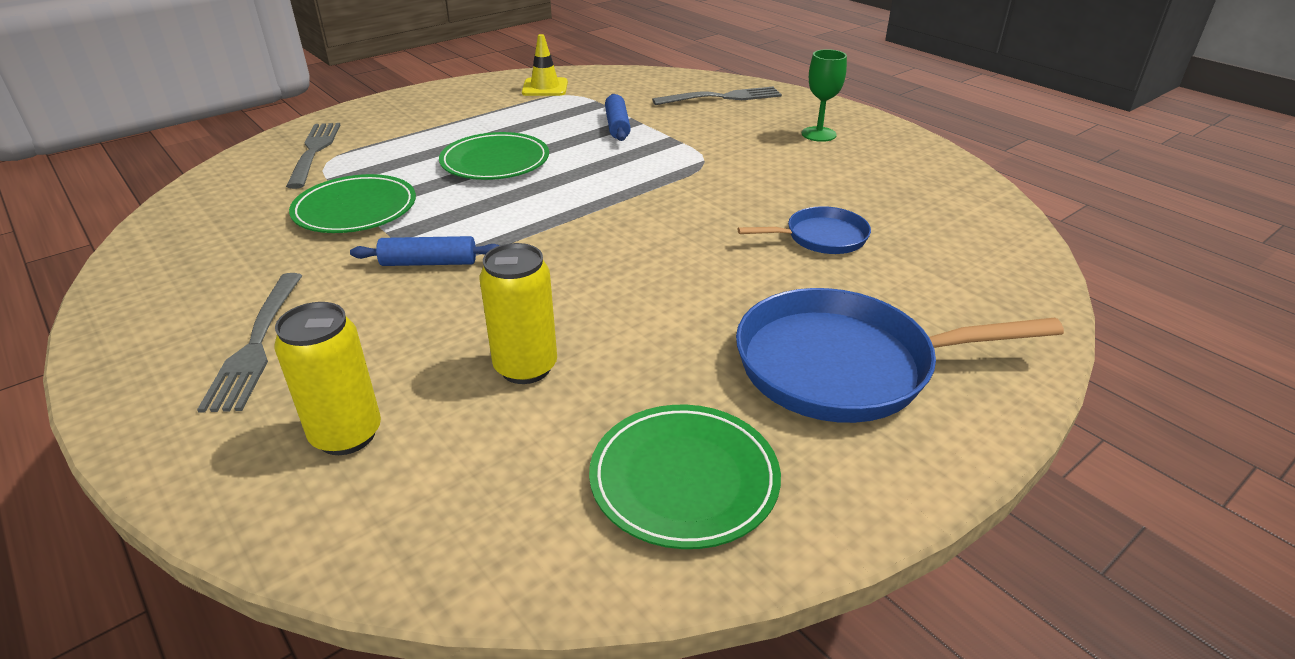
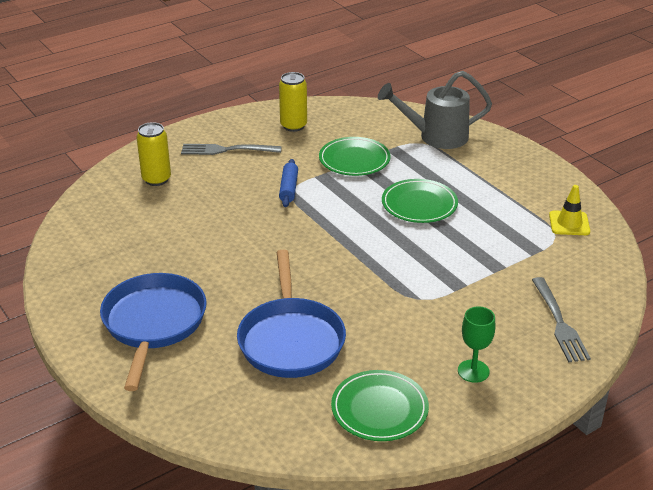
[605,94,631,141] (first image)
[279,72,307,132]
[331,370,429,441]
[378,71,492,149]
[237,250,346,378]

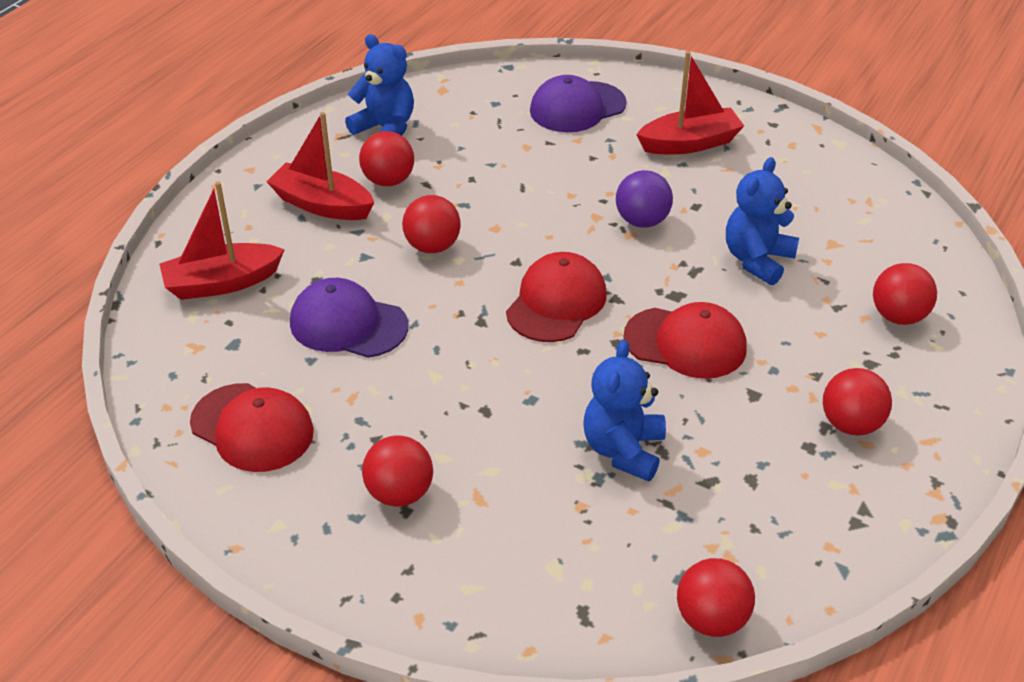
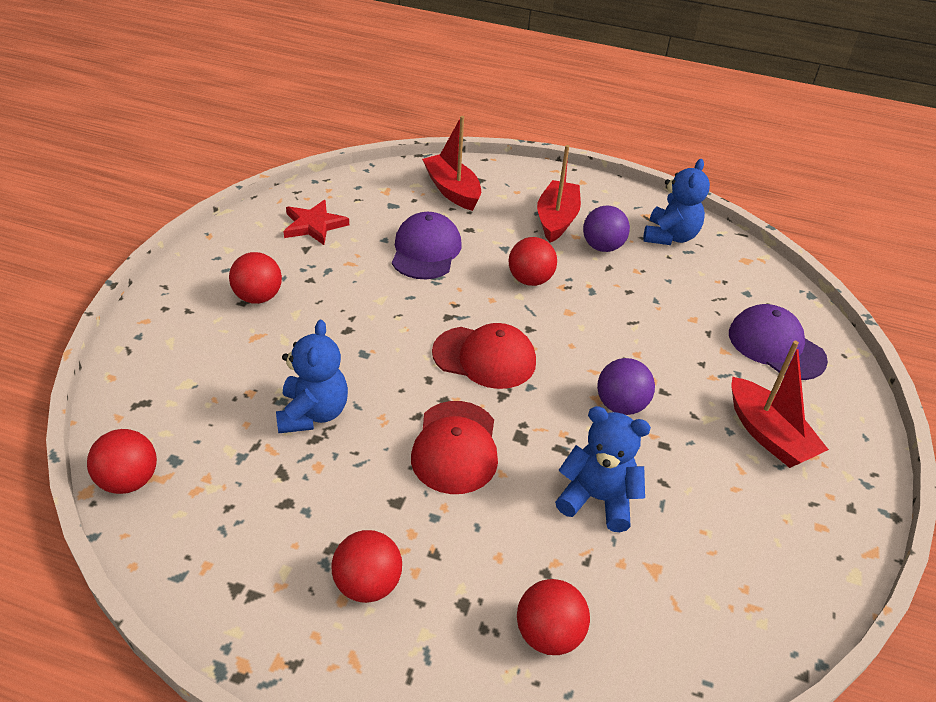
[283,200,349,245]
[583,206,630,252]
[276,320,348,433]

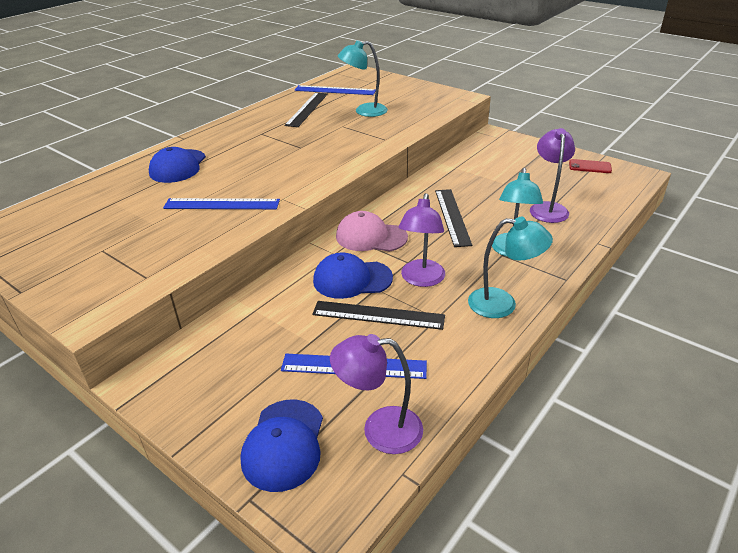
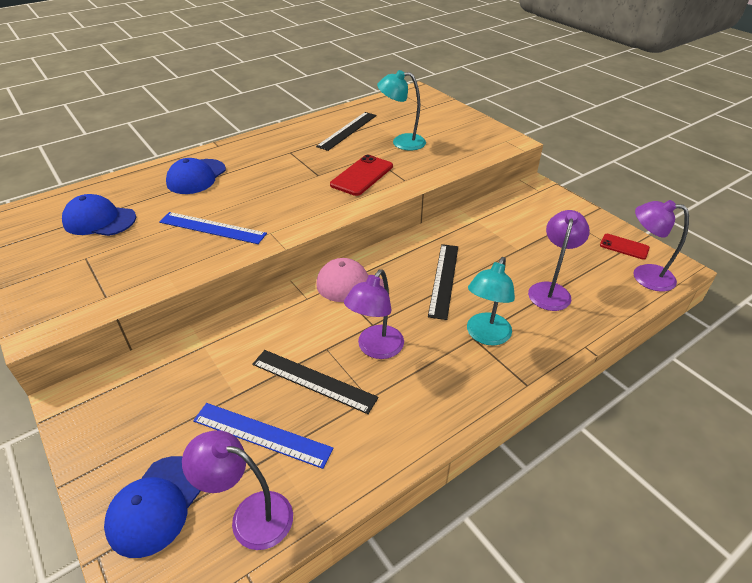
[294,85,376,95] (first image)
[468,217,553,318] (first image)
[330,155,393,196]
[634,200,689,292]
[62,194,136,236]

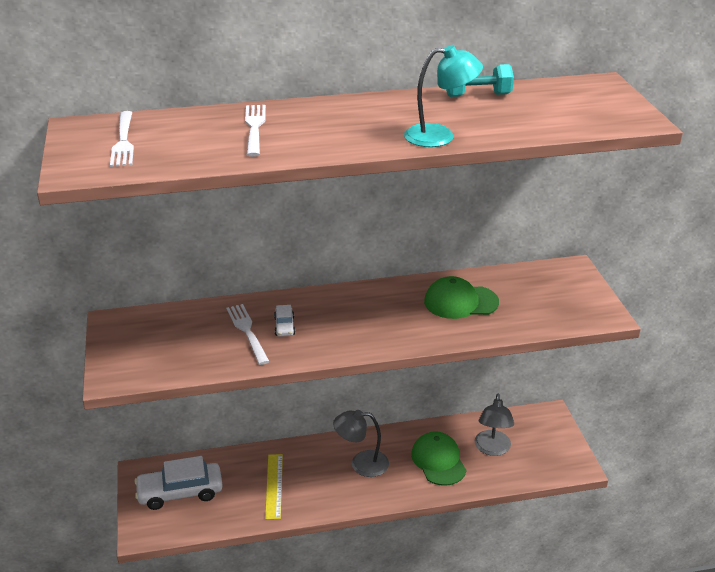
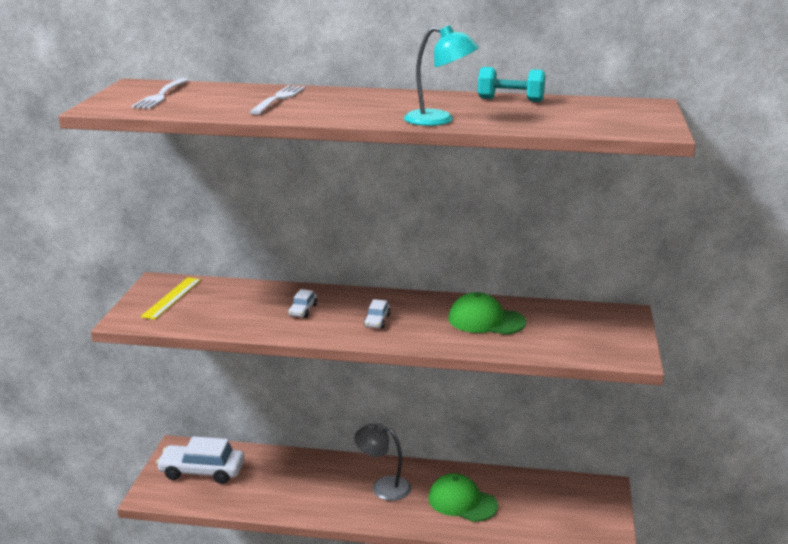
[226,304,270,365] (first image)
[475,394,514,456] (first image)
[364,299,391,328]
[140,277,201,320]
[428,473,498,522]

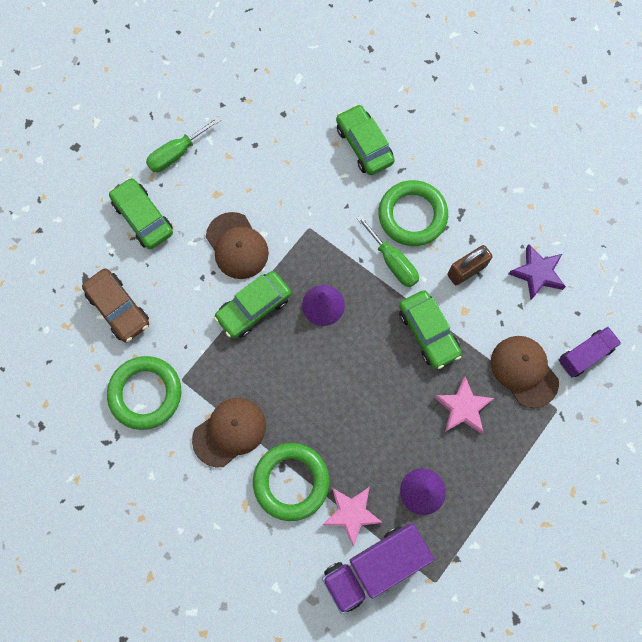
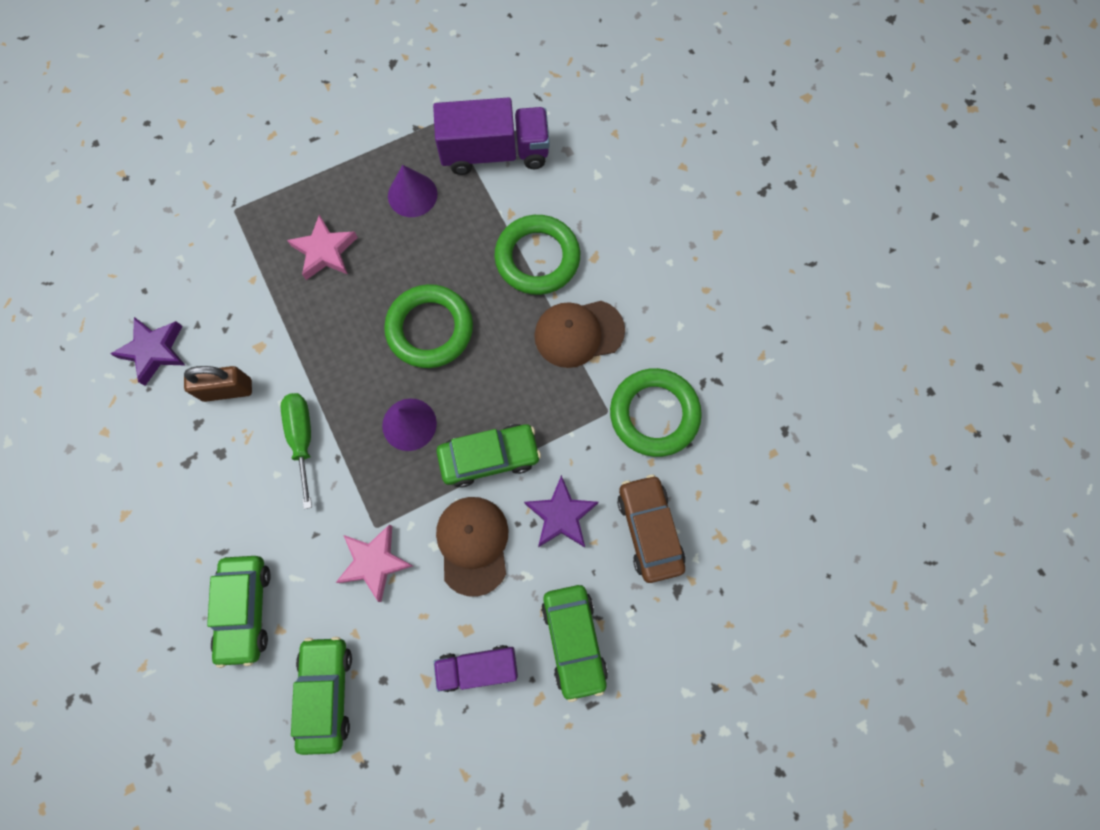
[146,116,221,172] (first image)
[491,336,559,408] (first image)
[524,475,599,547]
[336,525,413,602]
[384,284,473,368]
[291,637,352,755]
[434,645,518,692]

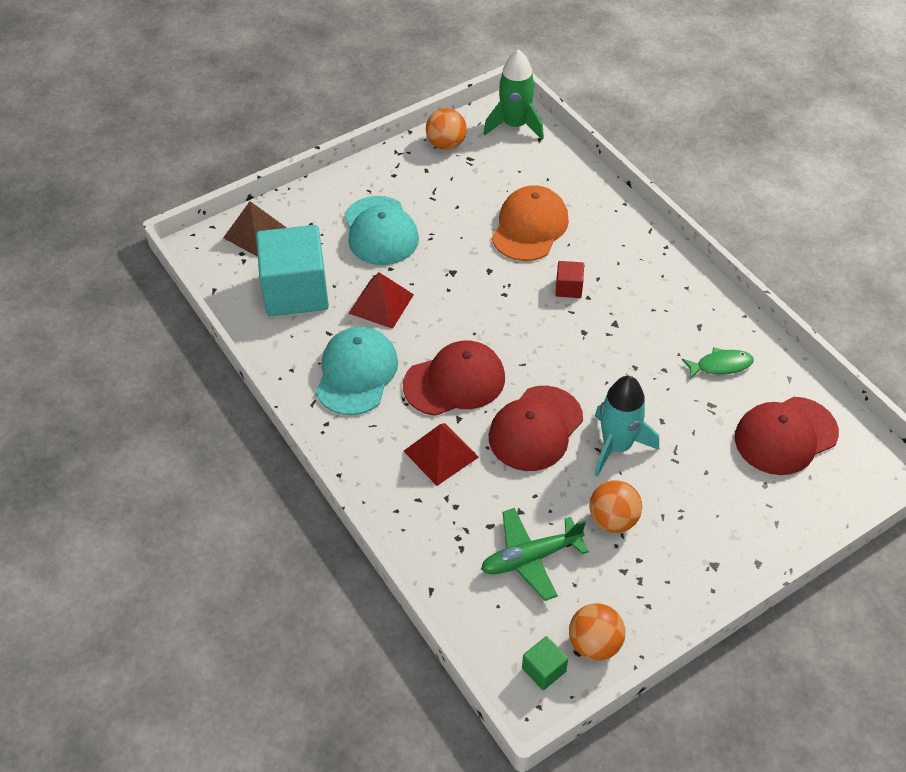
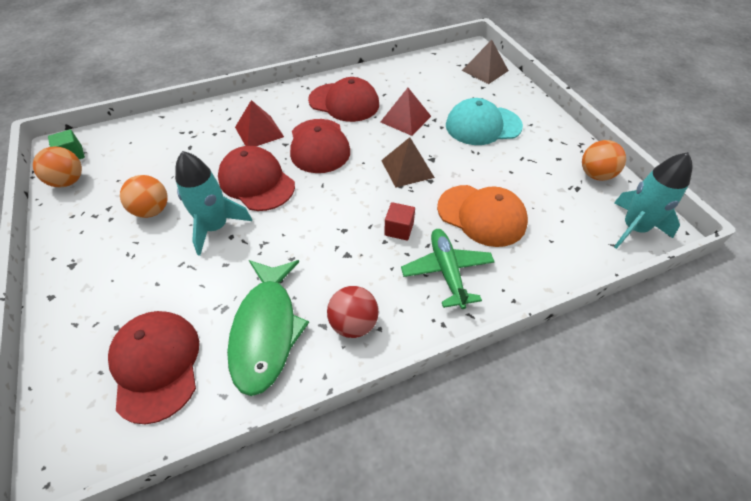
[256,225,329,316] (first image)
[327,286,379,338]
[381,137,435,188]
[401,229,495,309]
[308,77,379,122]
[614,152,693,249]
[227,260,309,396]

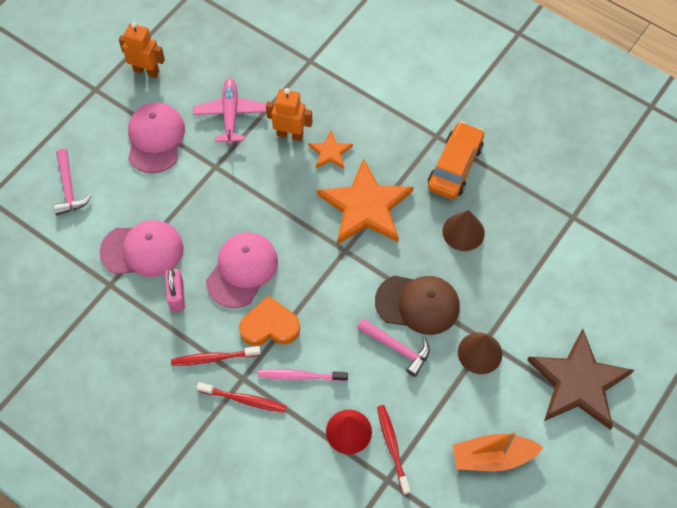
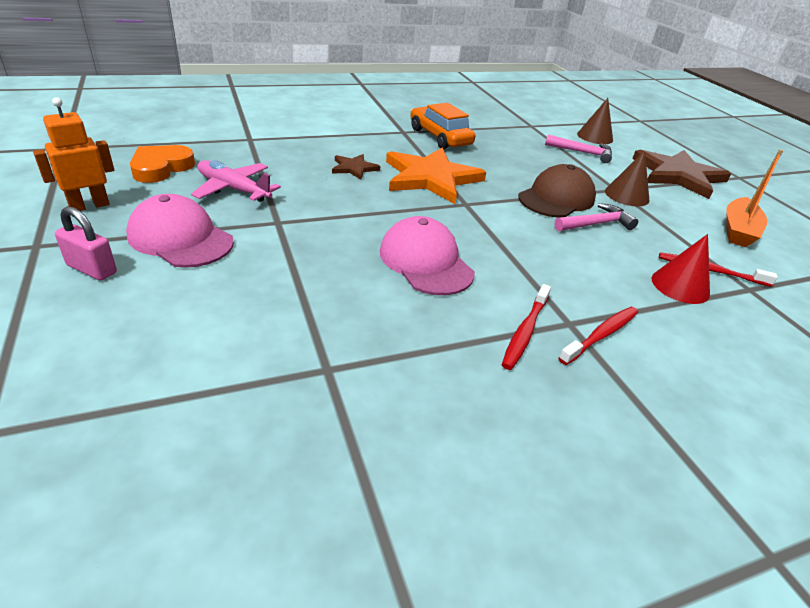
[99,220,184,277] (first image)
[258,369,348,382] (first image)
[266,88,313,141] (first image)
[545,134,612,163]
[55,206,117,281]
[130,145,195,183]
[577,98,613,144]
[332,154,380,180]

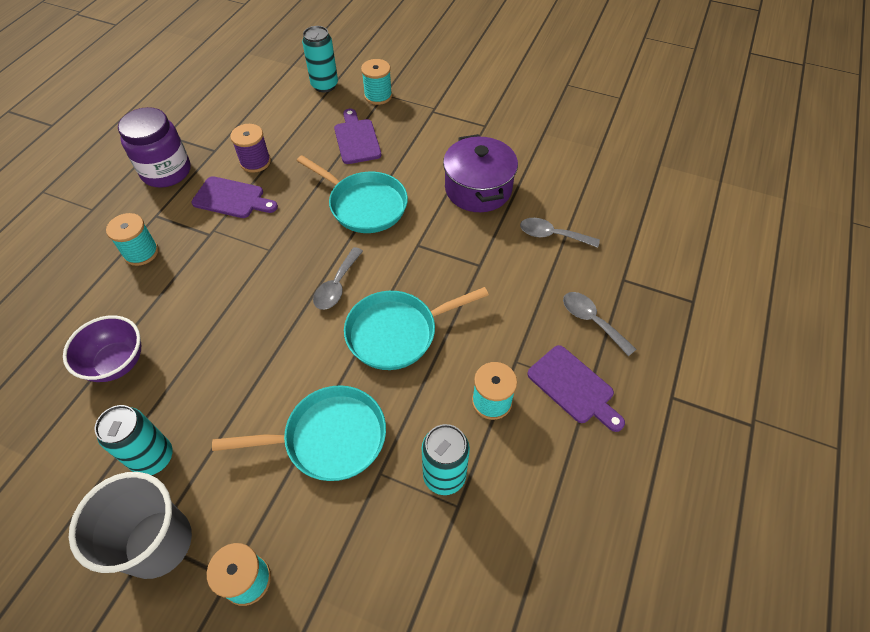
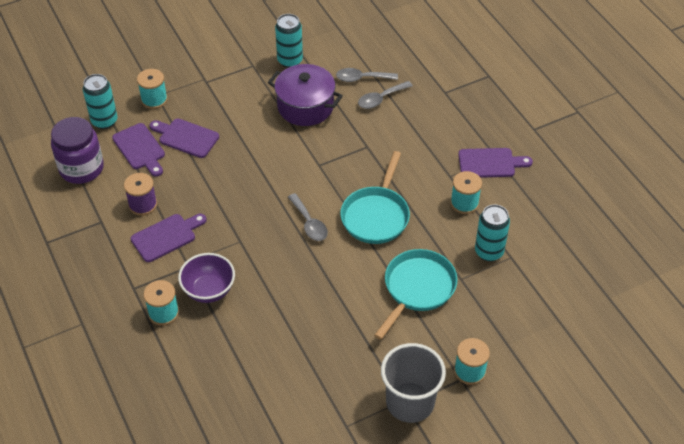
[297,155,408,233] (first image)
[112,123,165,176]
[178,253,235,303]
[275,14,303,68]
[51,117,104,184]
[336,68,398,82]

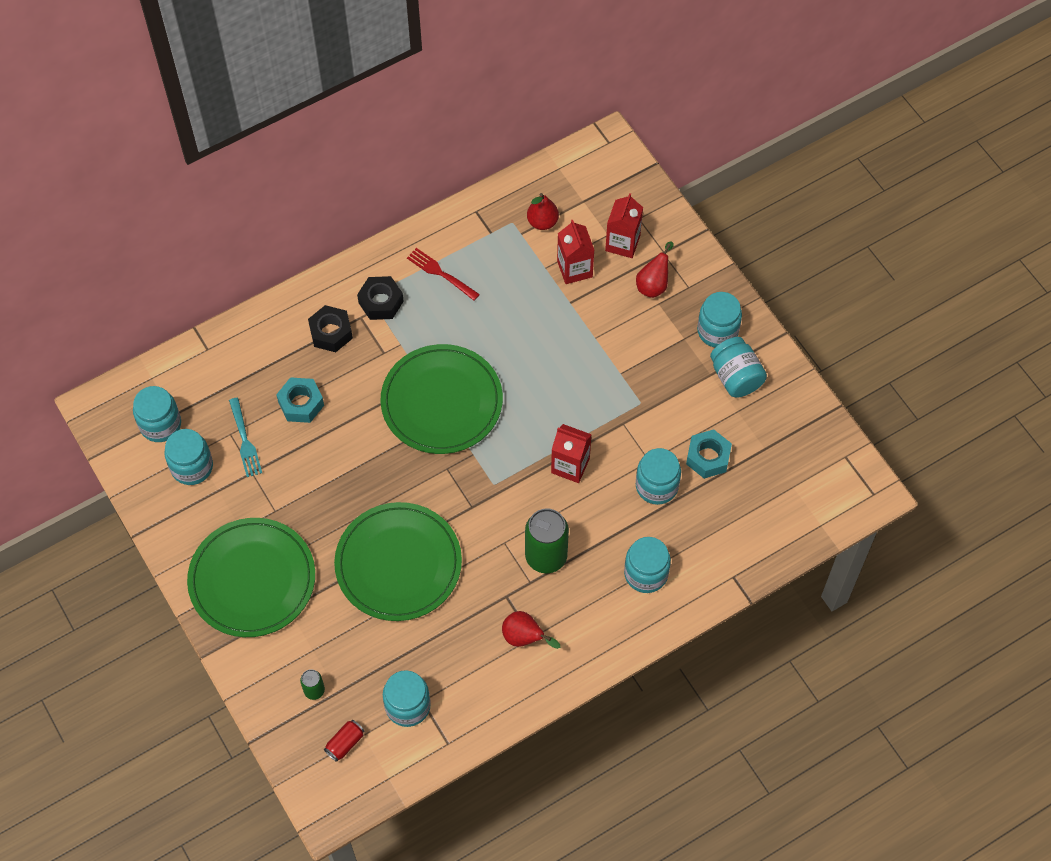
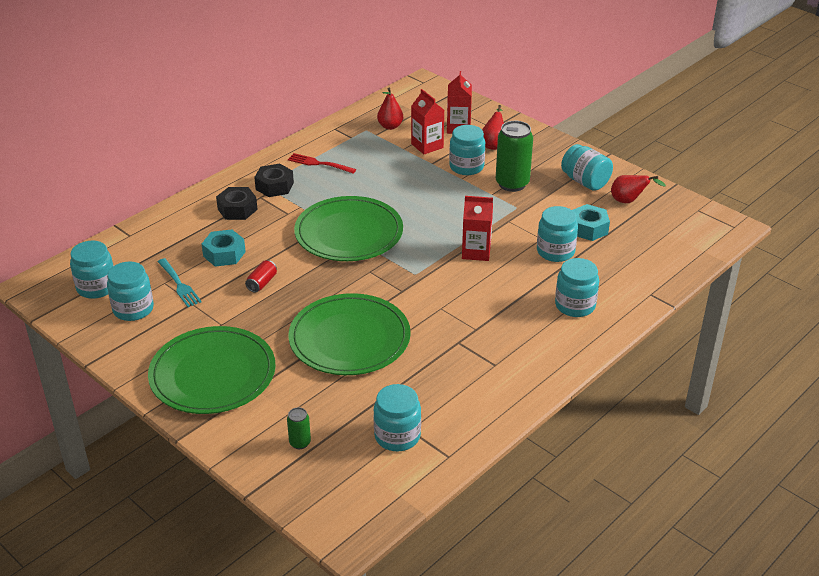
[245,260,277,292]
[611,175,666,203]
[496,121,533,192]
[449,125,485,175]

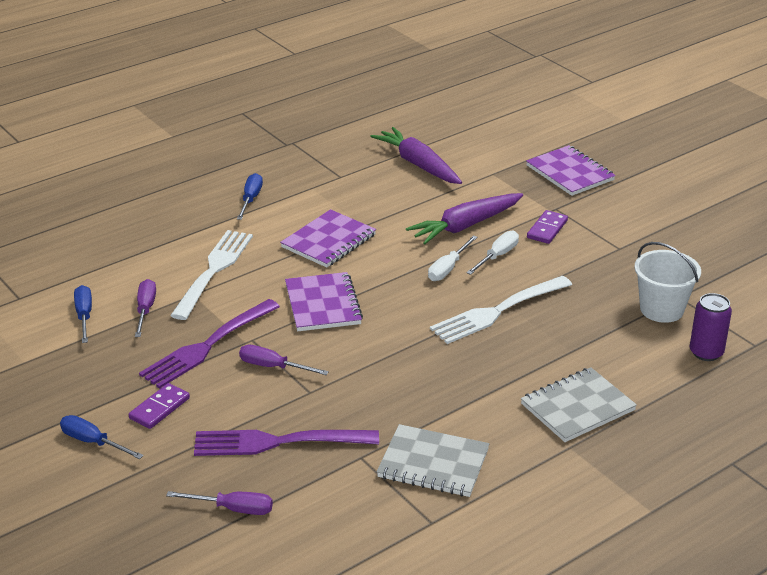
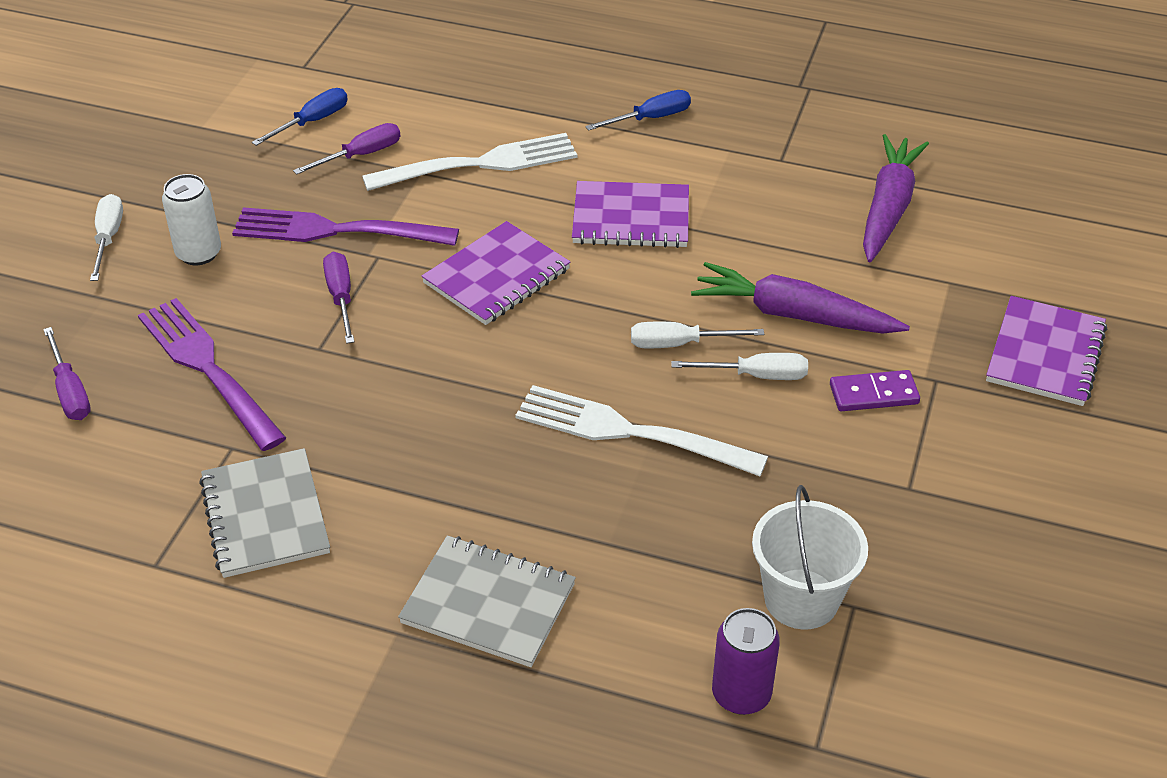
[162,174,221,265]
[90,194,123,281]

